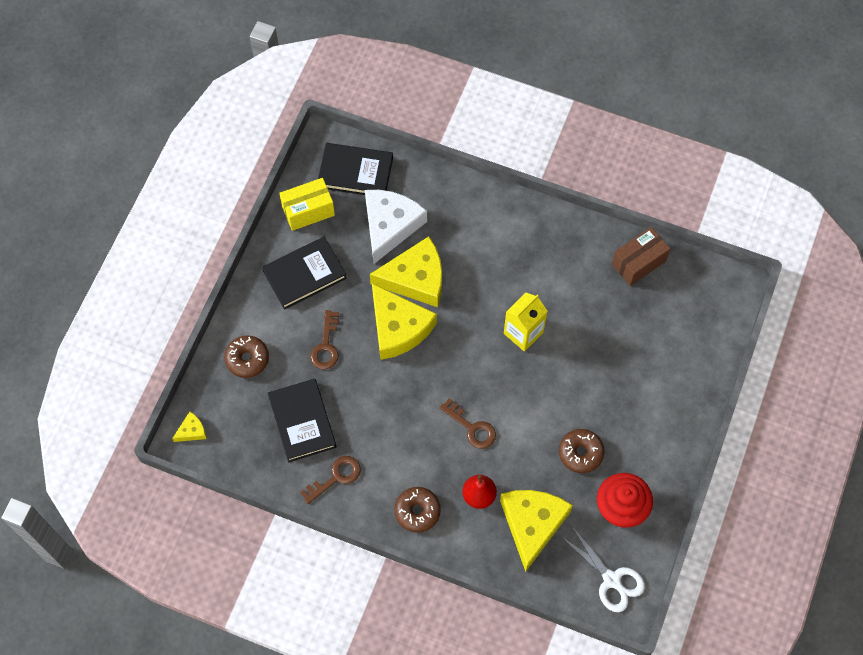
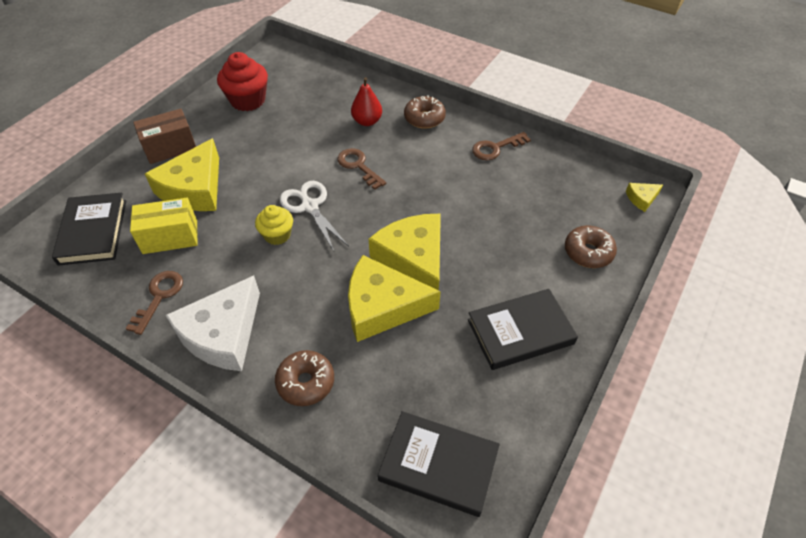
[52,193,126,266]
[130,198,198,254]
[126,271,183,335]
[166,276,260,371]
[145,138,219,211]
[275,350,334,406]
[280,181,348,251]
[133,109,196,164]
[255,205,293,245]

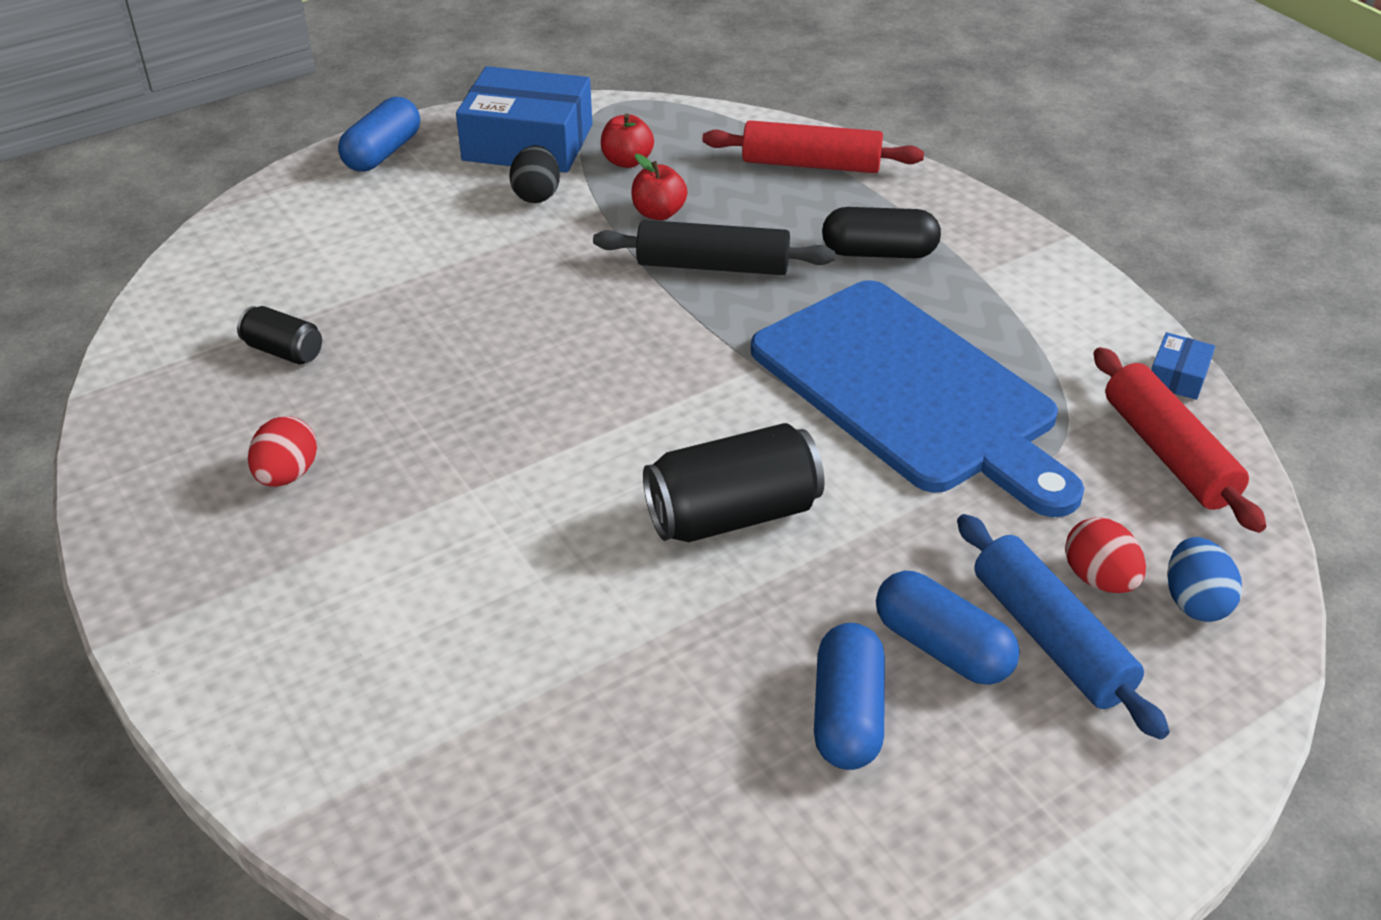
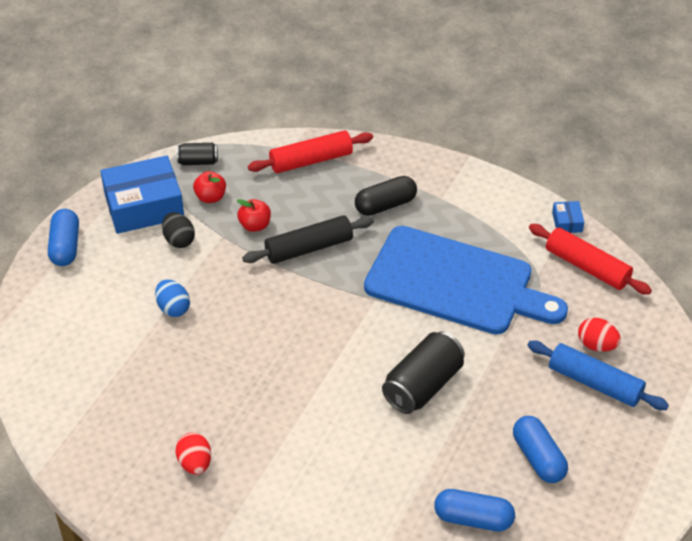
[177,143,218,165]
[434,489,515,531]
[155,280,190,317]

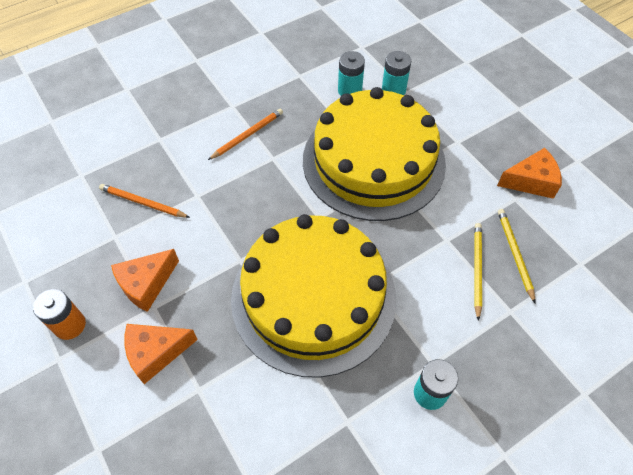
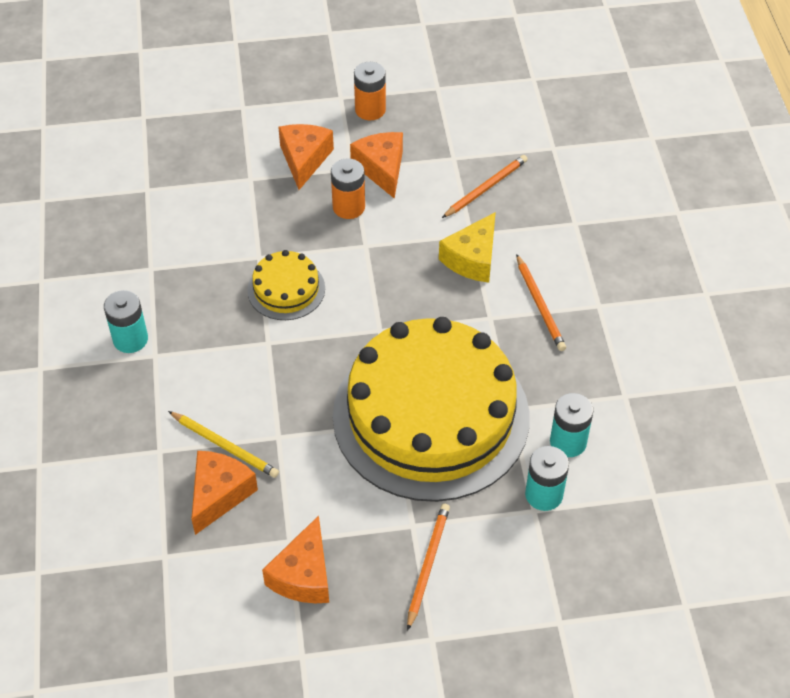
[331,158,365,219]
[407,503,450,631]
[439,212,496,283]
[191,451,258,535]
[247,250,325,320]

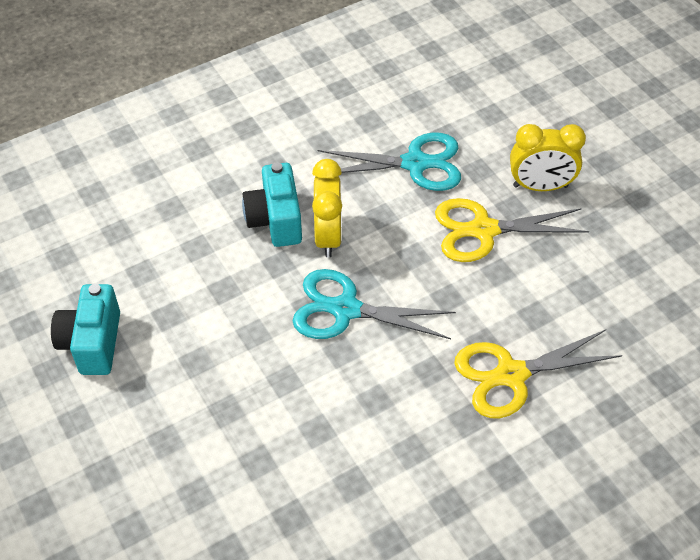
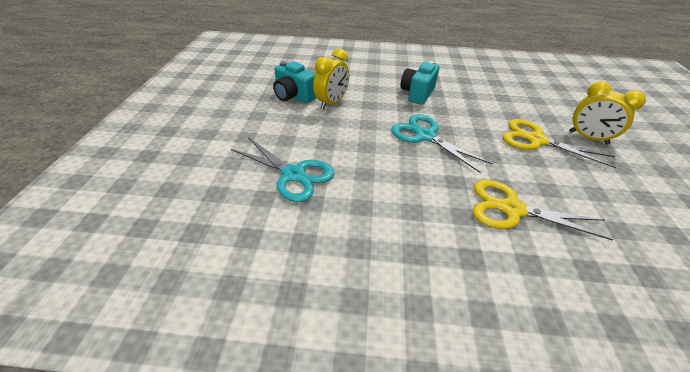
[313,49,349,109]
[231,138,335,202]
[273,61,316,104]

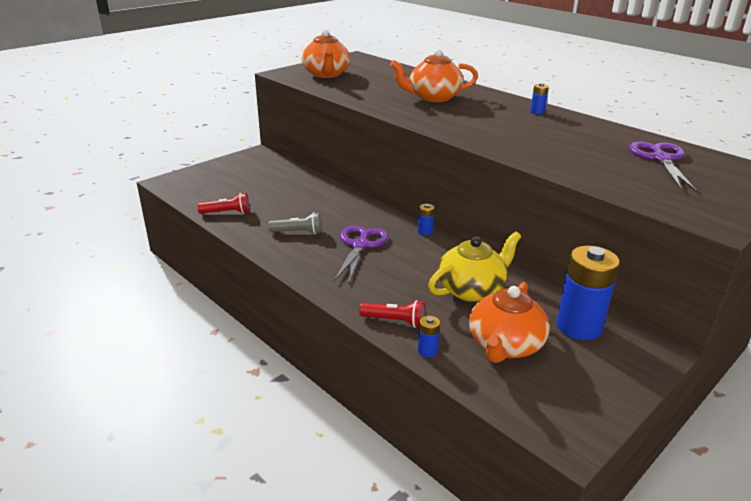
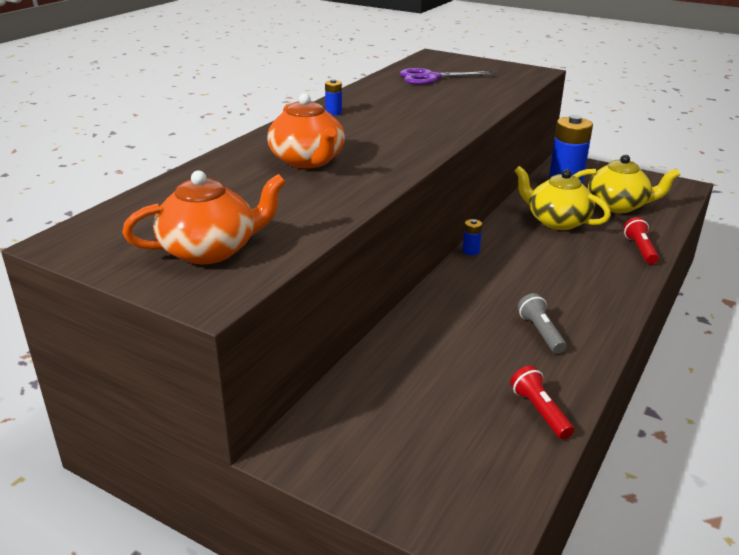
[334,226,388,284] (first image)
[418,316,440,357] (first image)
[573,155,680,213]

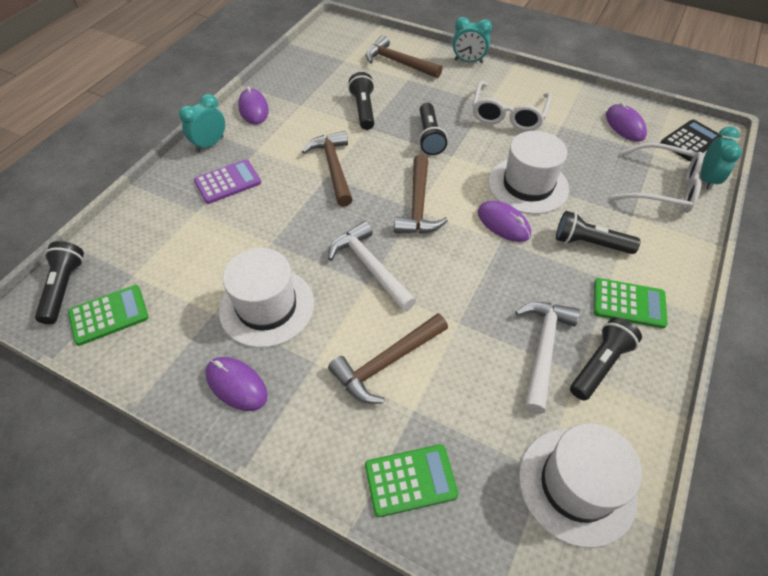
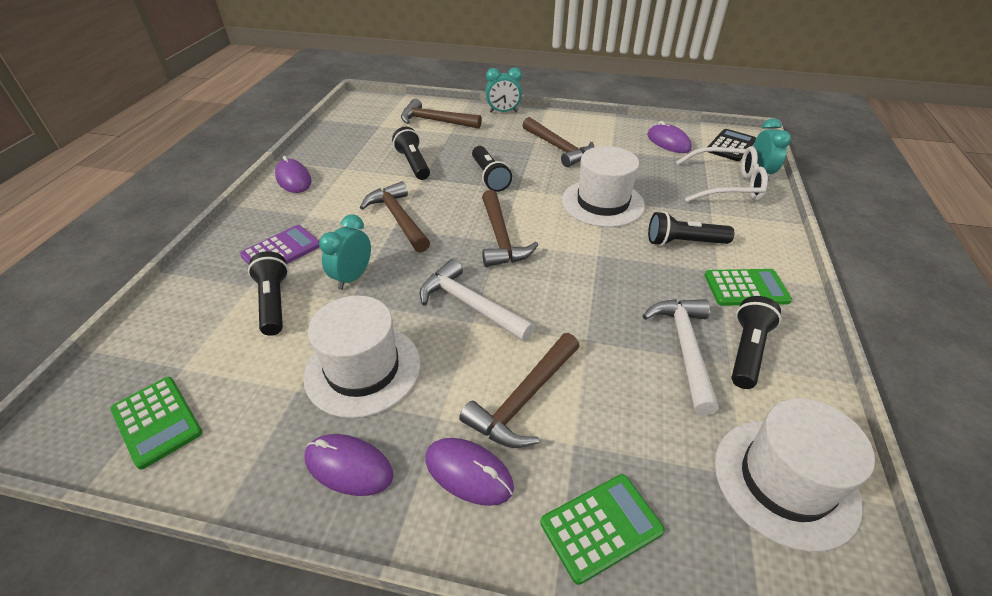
[248,251,289,336]
[319,214,371,290]
[426,438,514,506]
[522,117,594,167]
[110,377,202,470]

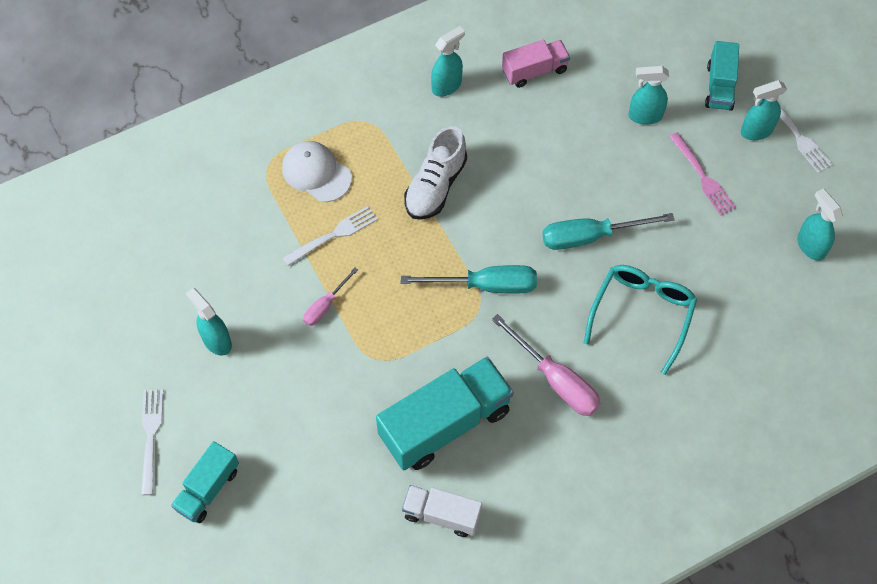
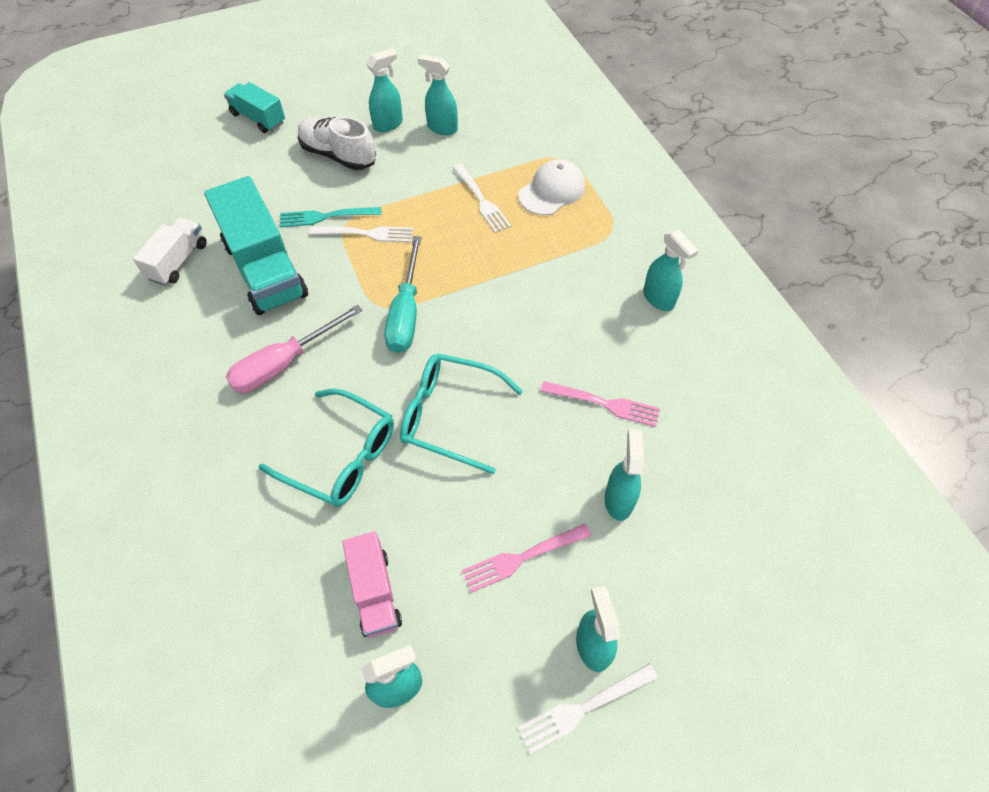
[303,267,358,326] (first image)
[705,41,739,111] (first image)
[280,207,382,227]
[418,54,458,135]
[540,381,660,427]
[309,226,413,242]
[298,116,376,170]
[342,532,402,638]
[400,353,523,474]

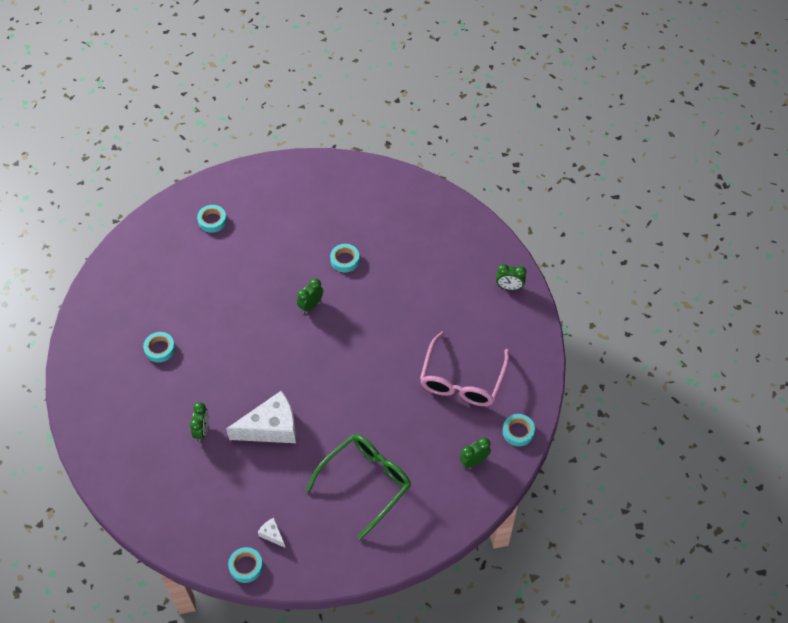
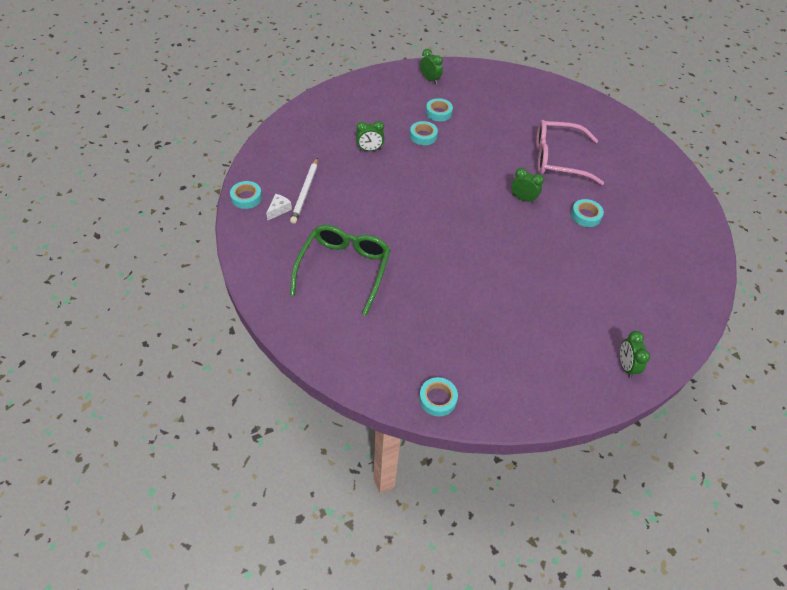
[226,391,296,443] (first image)
[290,158,318,224]
[410,121,438,145]
[536,120,604,185]
[420,49,443,84]
[290,225,391,316]

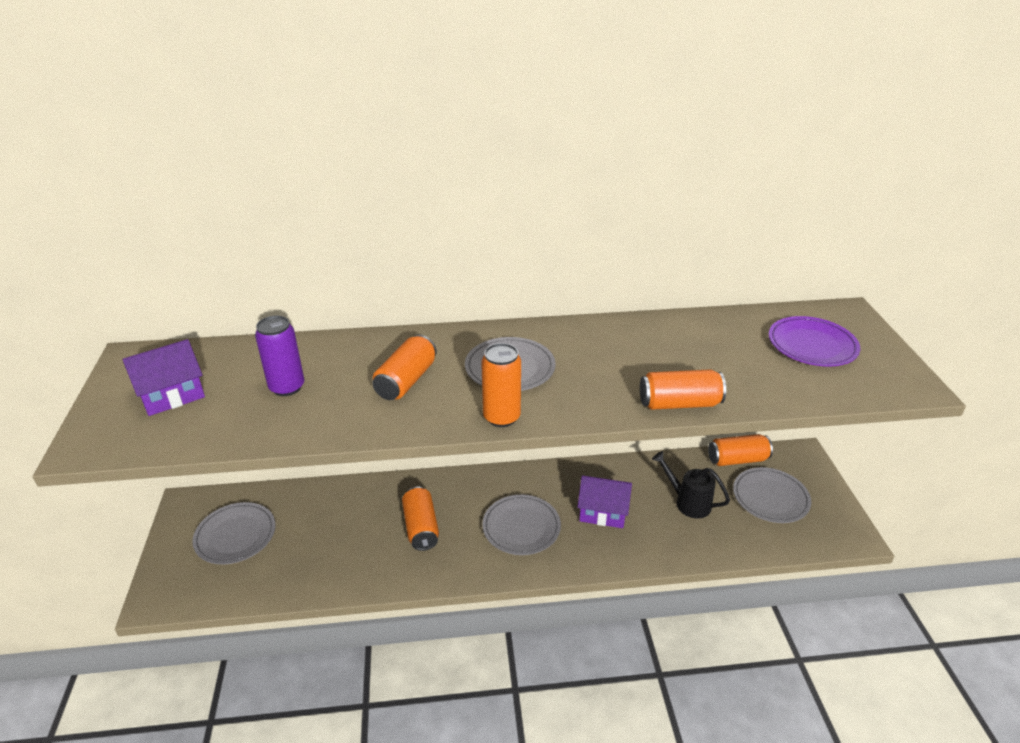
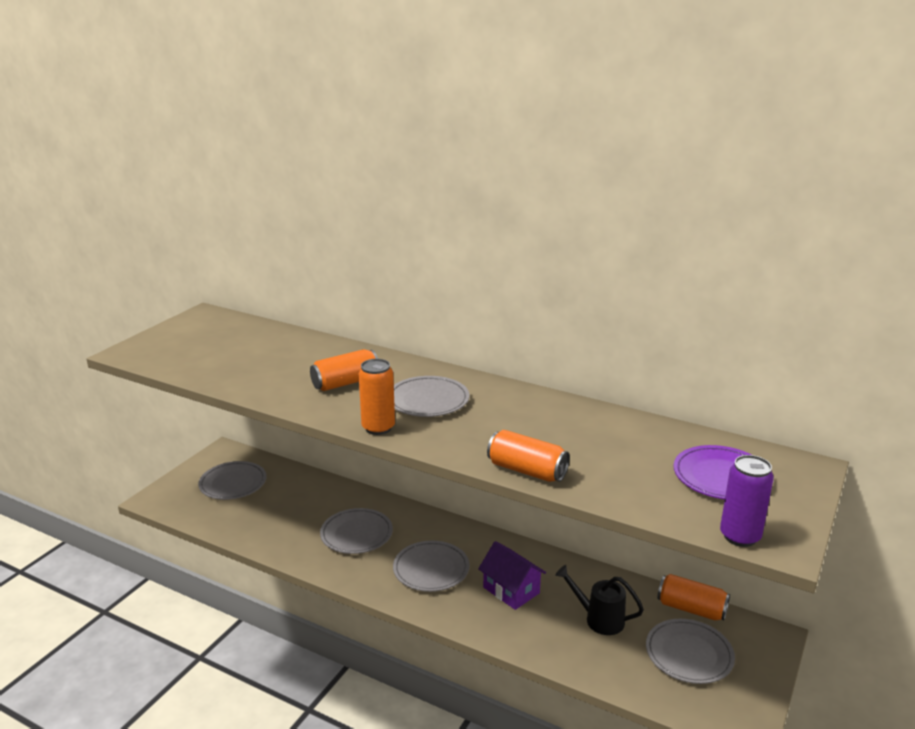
[122,339,205,416] (first image)
[720,455,774,547]
[320,508,393,554]
[555,565,644,635]

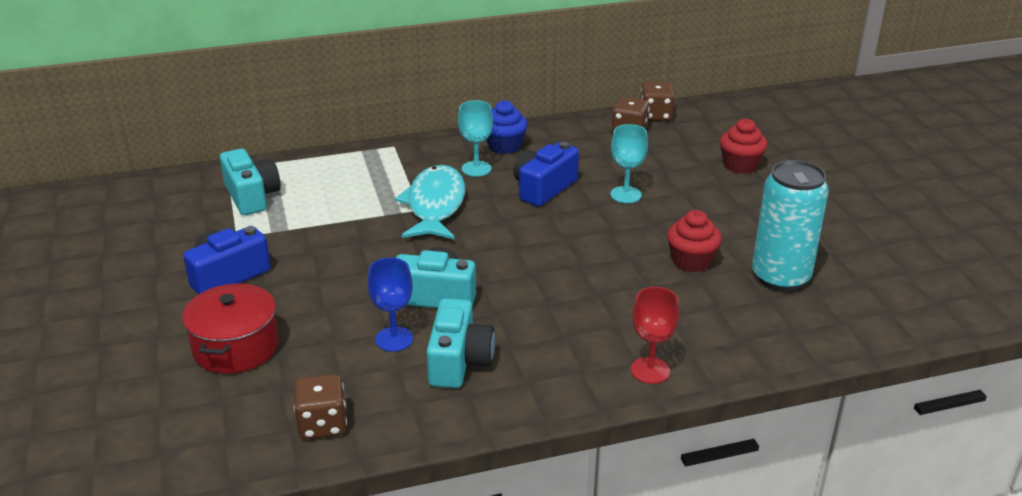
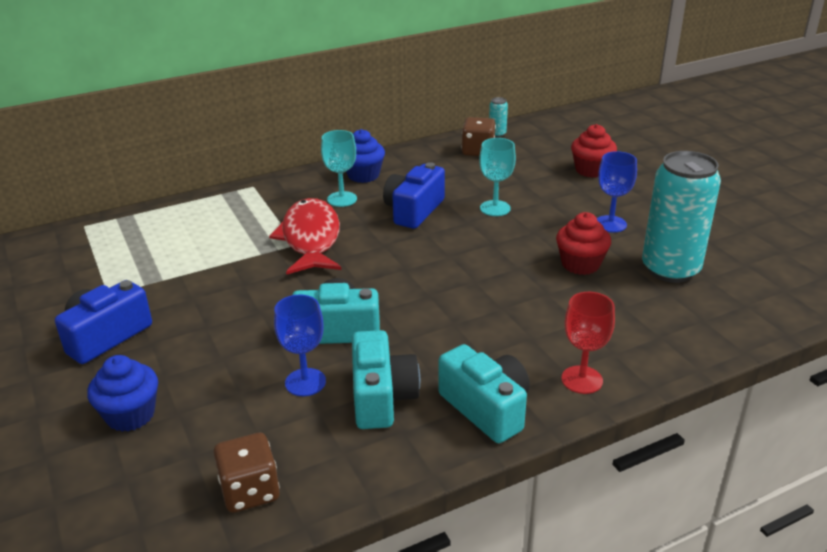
[597,151,637,233]
[438,344,530,443]
[87,355,158,432]
[489,97,508,137]
[269,198,341,275]

